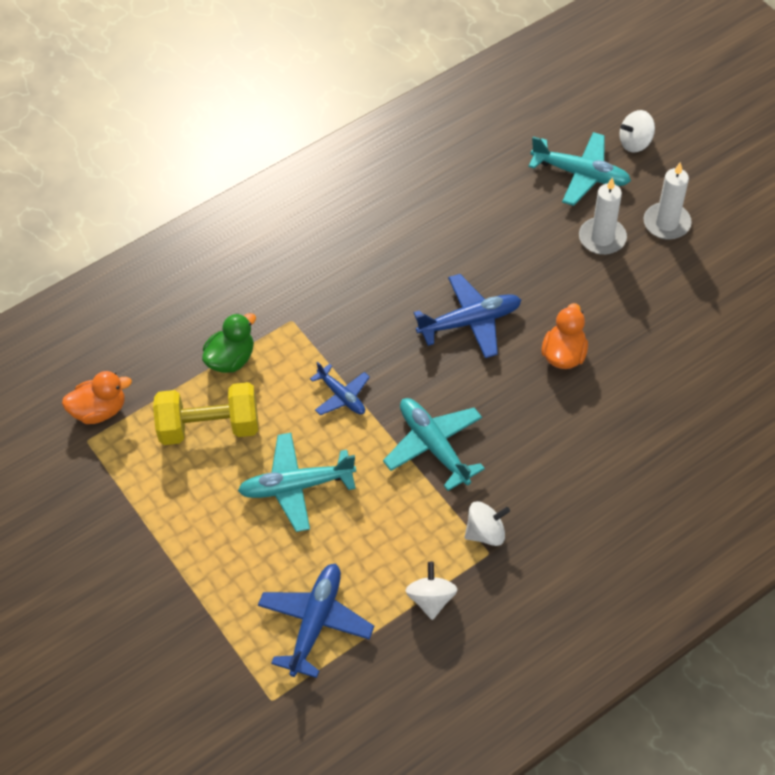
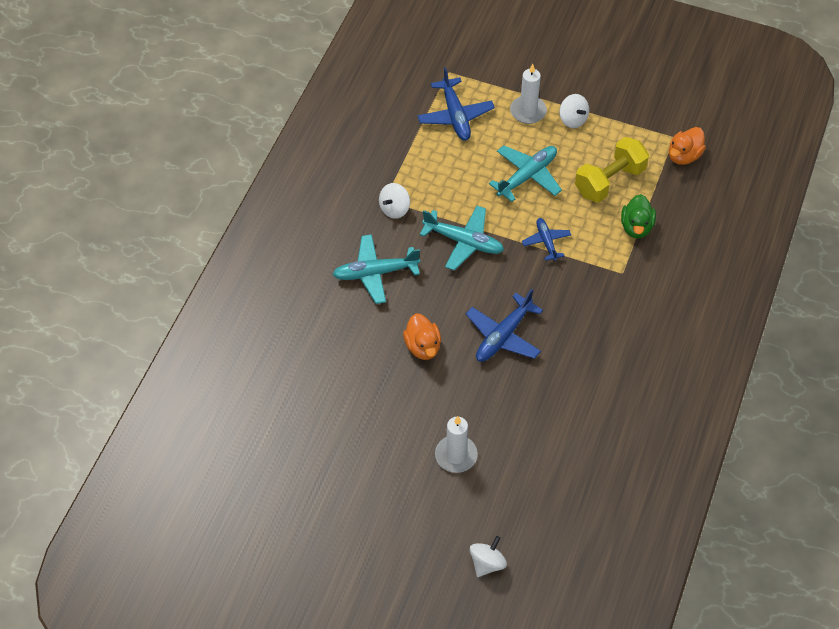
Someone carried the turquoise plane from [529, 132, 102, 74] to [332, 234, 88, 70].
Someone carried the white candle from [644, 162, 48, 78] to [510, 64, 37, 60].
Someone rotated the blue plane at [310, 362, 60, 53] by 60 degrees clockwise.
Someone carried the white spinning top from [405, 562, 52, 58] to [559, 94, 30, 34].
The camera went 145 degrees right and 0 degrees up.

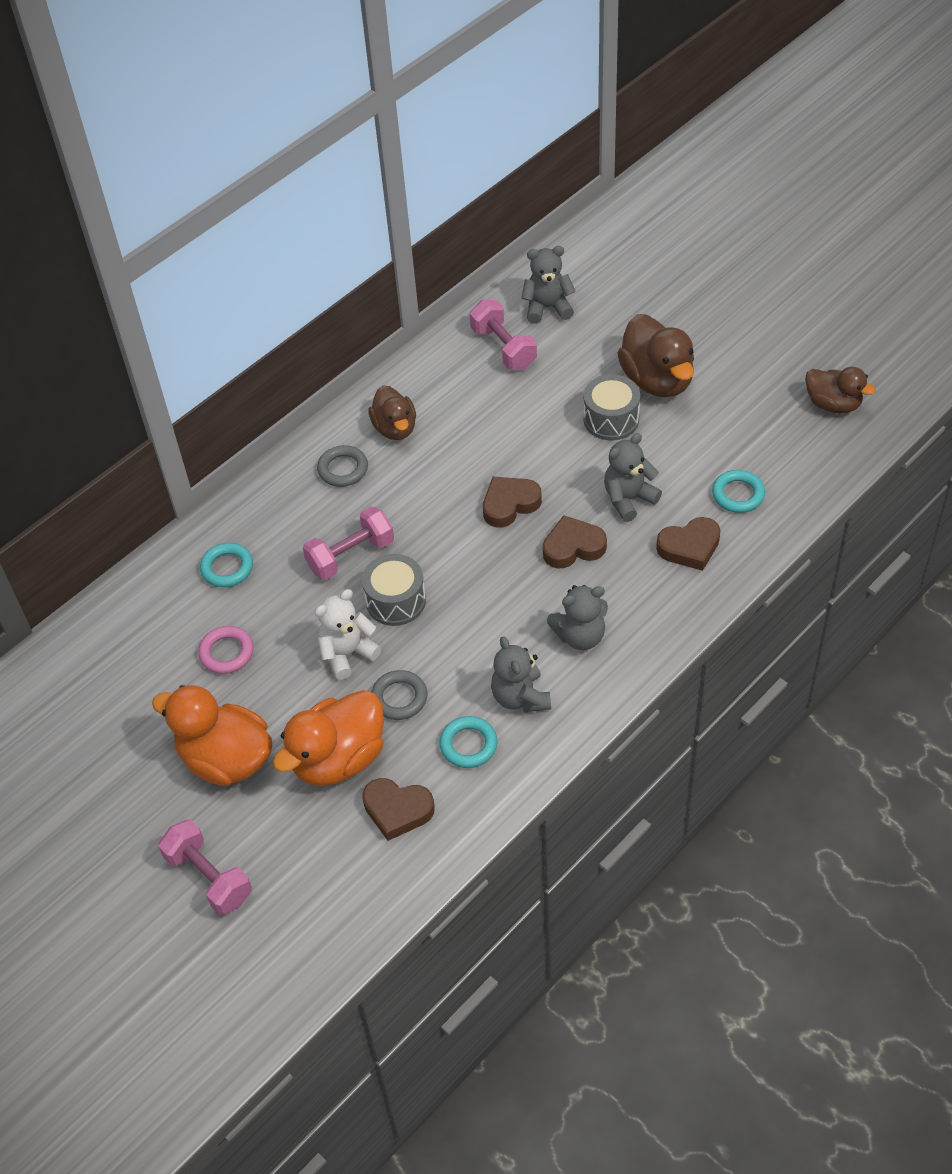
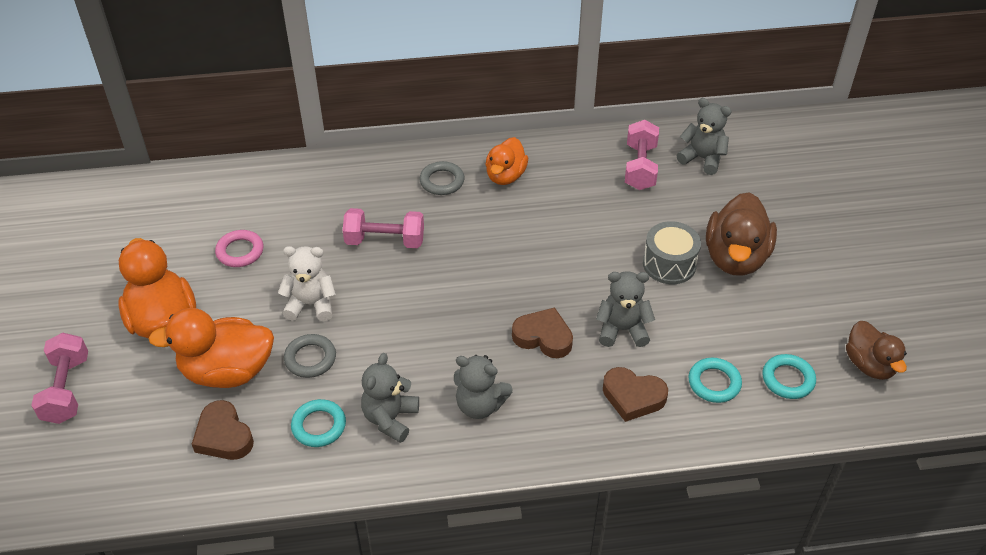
Someone repainted the brown duck at [368, 386, 48, 54], which became the orange duck at [485, 137, 43, 48].
Someone carried the turquoise ring from [200, 543, 53, 44] to [763, 354, 53, 45].
Someone took away the grey drum at [362, 554, 64, 72].
Someone took away the brown heart at [483, 477, 59, 50].
The camera went 35 degrees right and 5 degrees down.

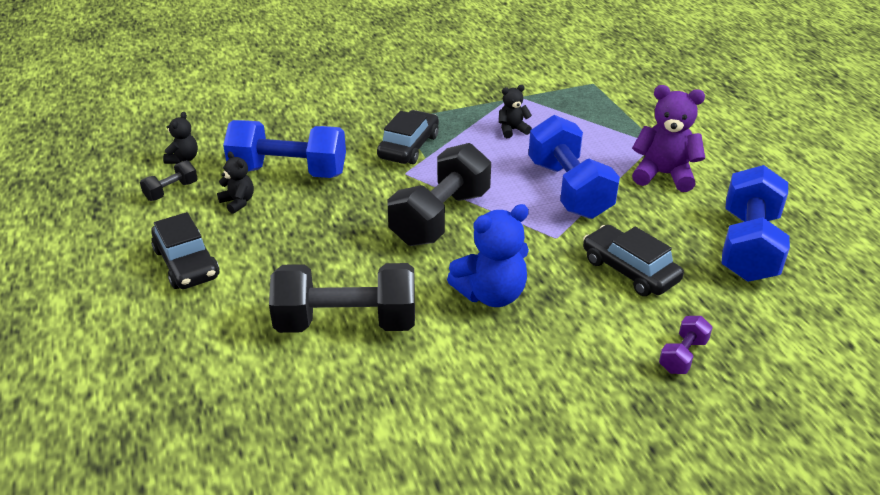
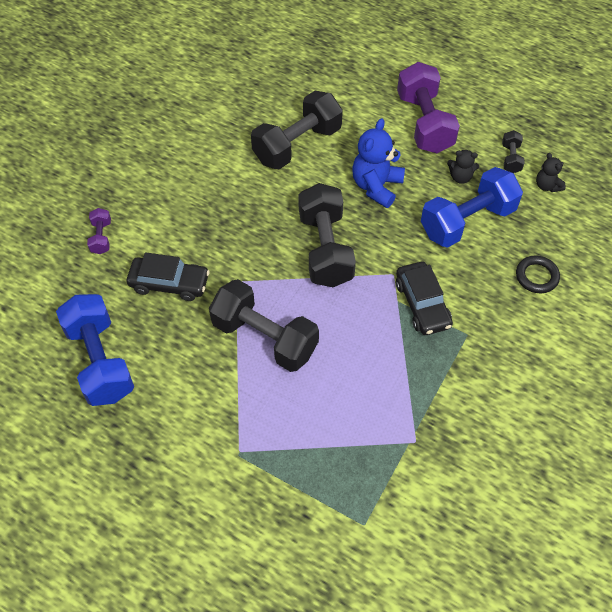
Someone repainted the blue dumbbell at [528, 115, 92, 104], which became the black dumbbell at [209, 279, 110, 93].
Someone carried the blue teddy bear from [447, 204, 82, 103] to [352, 118, 53, 90].
Someone swapped the black car at [151, 212, 68, 77] for the purple dumbbell at [397, 62, 63, 91].
Someone put down the black ring at [516, 256, 44, 37].
Someone took away the black teddy bear at [499, 85, 33, 53].
Someone took away the purple teddy bear at [632, 85, 73, 107].
The camera went 140 degrees right and 20 degrees up.

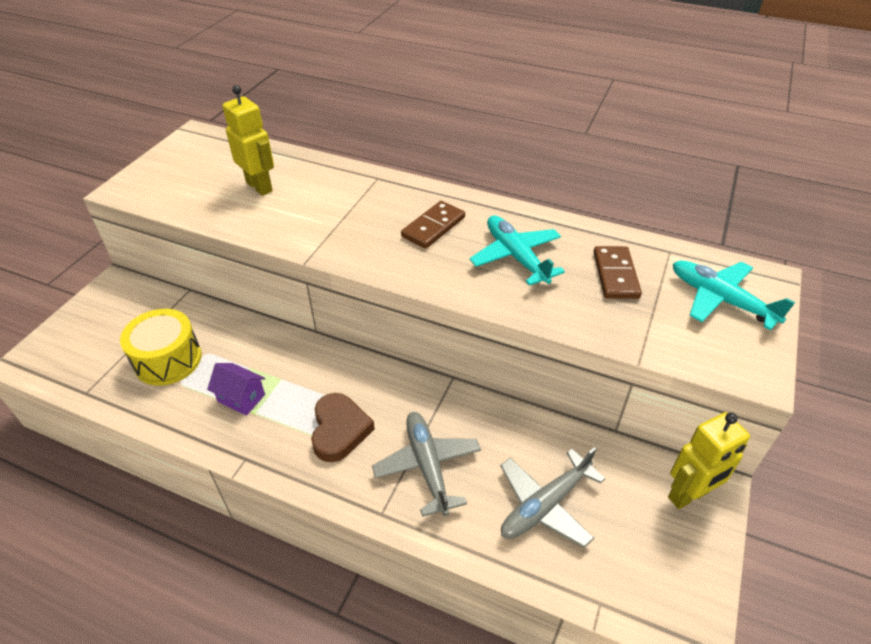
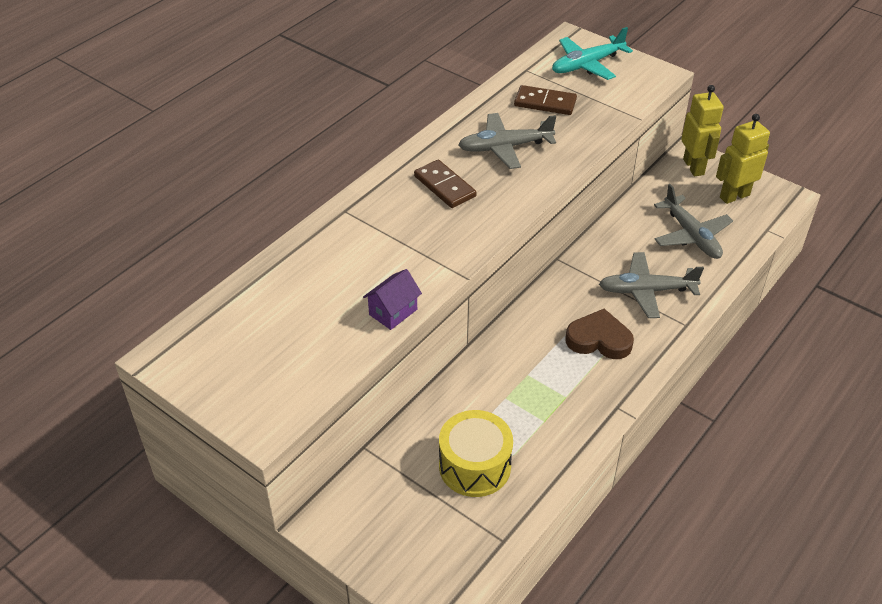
Someone carried the purple house from [207, 363, 58, 53] to [363, 269, 59, 61].
Someone repainted the turquoise plane at [470, 215, 95, 71], which became the grey plane at [458, 113, 98, 56].
Someone carried the yellow robot from [222, 85, 52, 111] to [716, 114, 54, 90].
The camera went 75 degrees left and 0 degrees up.

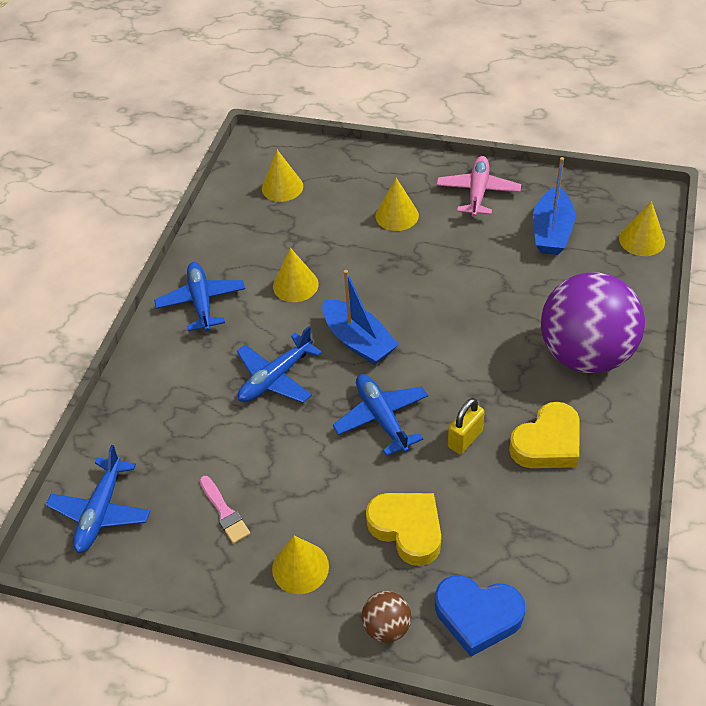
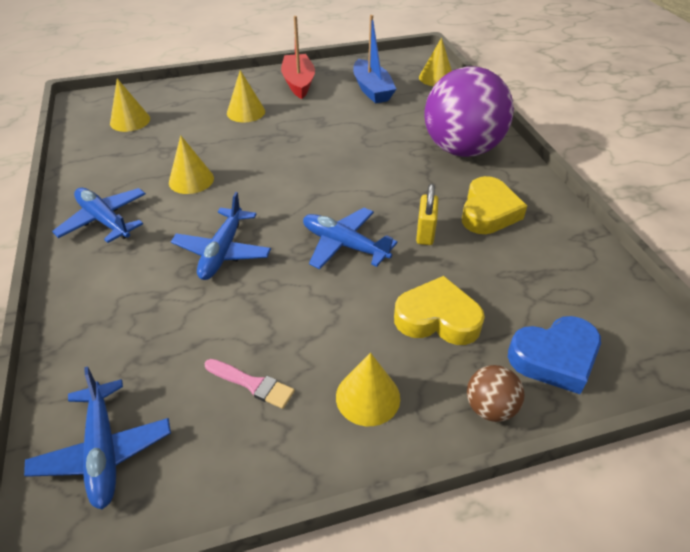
Someone swapped the pink plane at [436, 156, 85, 61] for the red boat at [281, 16, 34, 83].
Someone took away the blue boat at [322, 270, 77, 95].
The camera went 35 degrees left and 5 degrees down.

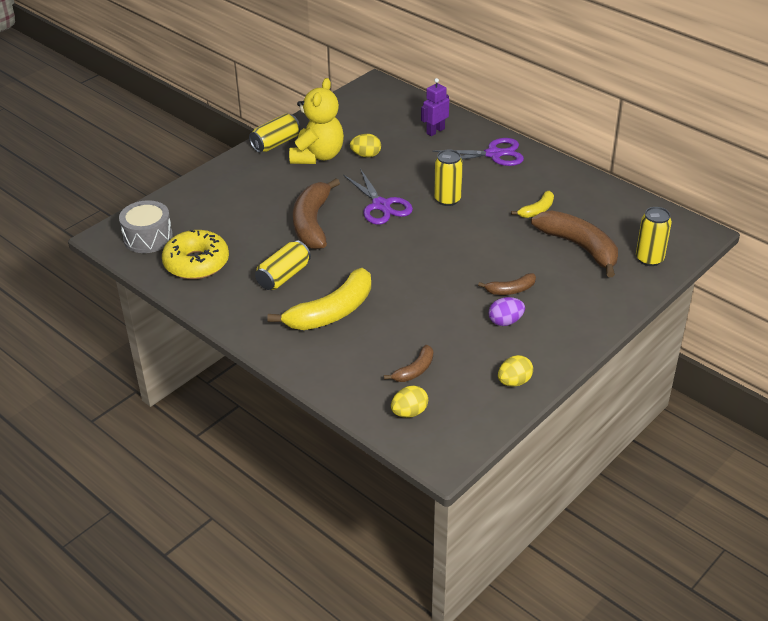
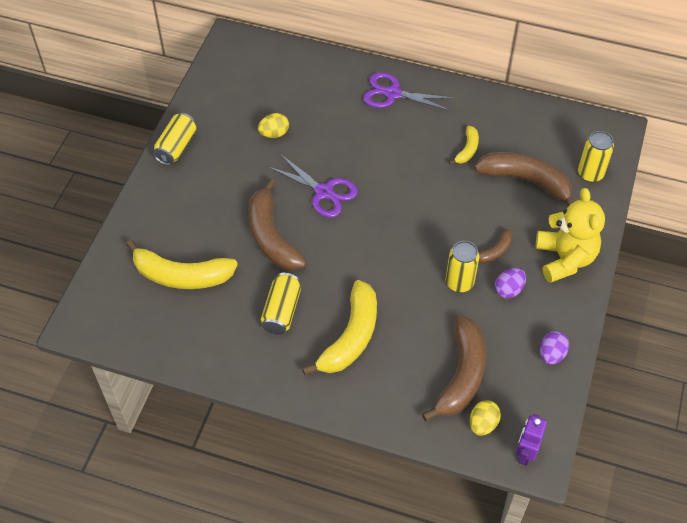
Someone put down the yellow banana at [126, 240, 112, 49].
Someone rotated the purple scissors at [432, 138, 92, 28] by 135 degrees counterclockwise.
Someone scaled the brown banana at [384, 345, 49, 37] by 1.98.
Someone carried the yellow can from [434, 149, 29, 57] to [446, 241, 33, 51].
Someone carried the purple robot from [421, 78, 28, 58] to [516, 414, 31, 52].
Someone carried the yellow teddy bear from [289, 78, 55, 86] to [536, 188, 69, 95].
Someone repainted the yellow egg at [498, 355, 35, 32], which became the purple egg at [540, 331, 29, 34].
Someone took away the grey drum at [119, 200, 54, 53].
Someone took away the yellow donut at [162, 230, 67, 49].
The camera went 25 degrees left and 15 degrees up.

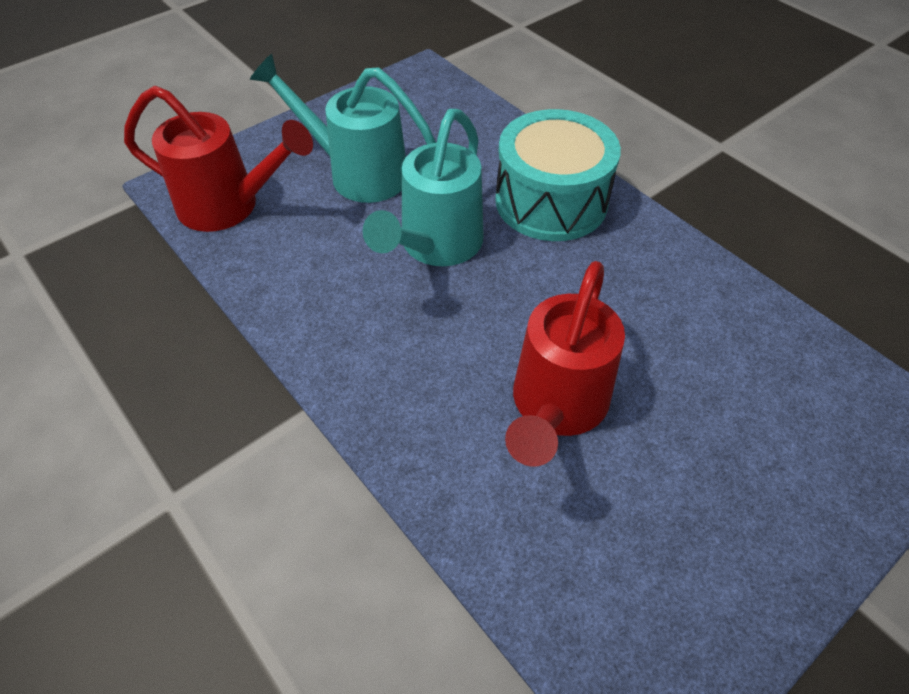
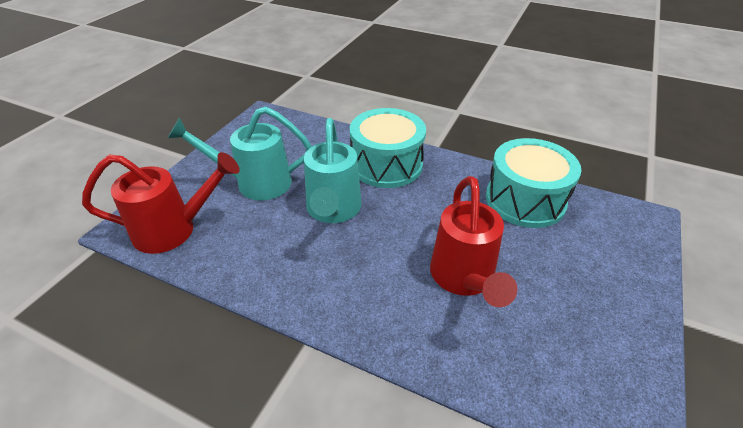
Someone put down the turquoise drum at [486, 138, 95, 90].
The camera went 25 degrees left and 10 degrees down.

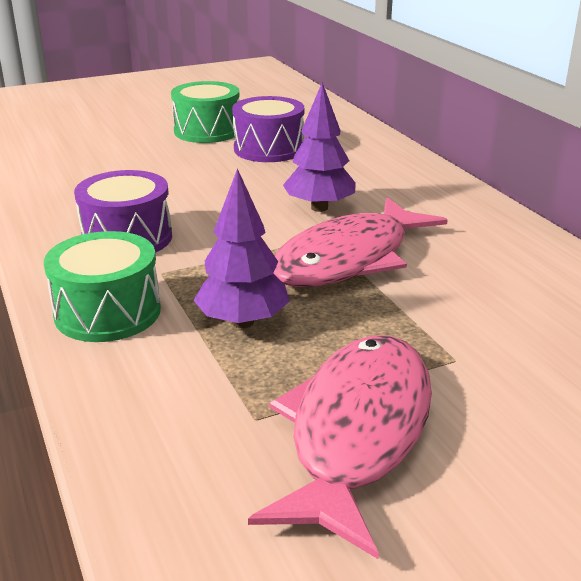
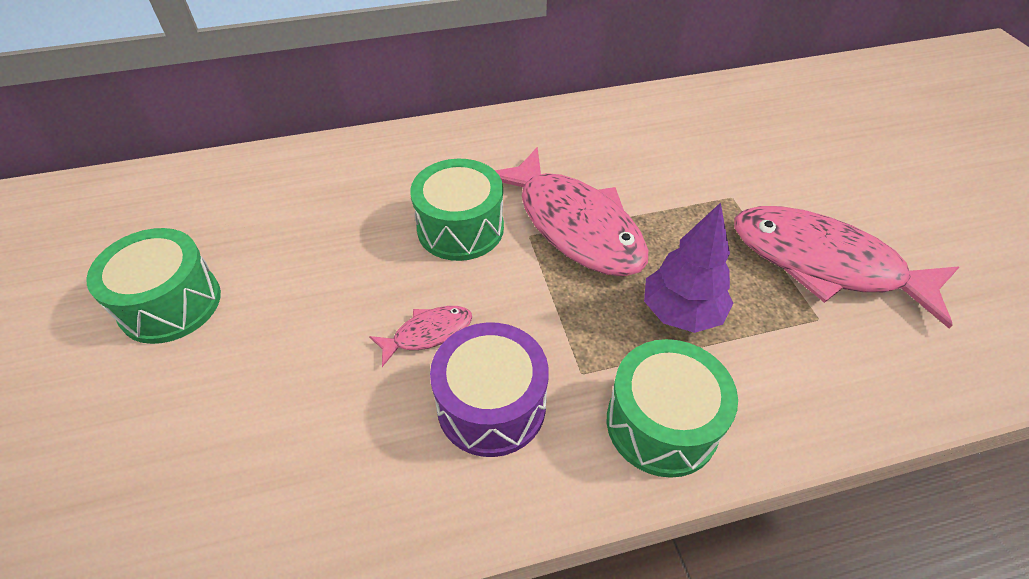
Someone put down the pink fish at [369, 306, 103, 61].
Someone swapped the purple tree at [283, 82, 73, 130] for the green drum at [410, 159, 94, 102].
Someone took away the purple drum at [232, 96, 72, 66].
The camera went 80 degrees left and 20 degrees up.

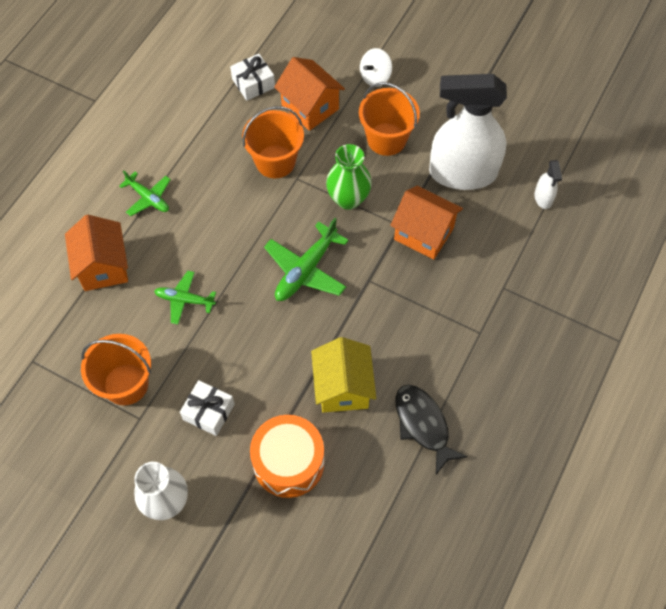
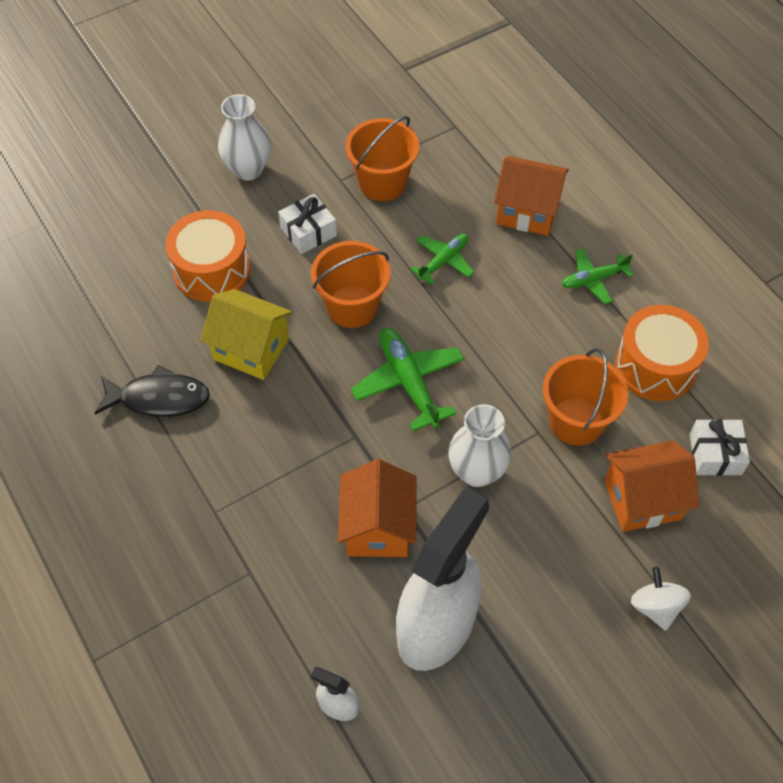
Someone carried the orange bucket from [359, 82, 61, 74] to [311, 241, 80, 87].
Someone rotated the orange house at [390, 186, 73, 74] by 60 degrees counterclockwise.
Someone repainted the green vase at [326, 144, 46, 66], which became the white vase at [448, 404, 63, 83].
Someone put down the orange drum at [615, 305, 94, 96].
The camera went 120 degrees right and 5 degrees down.

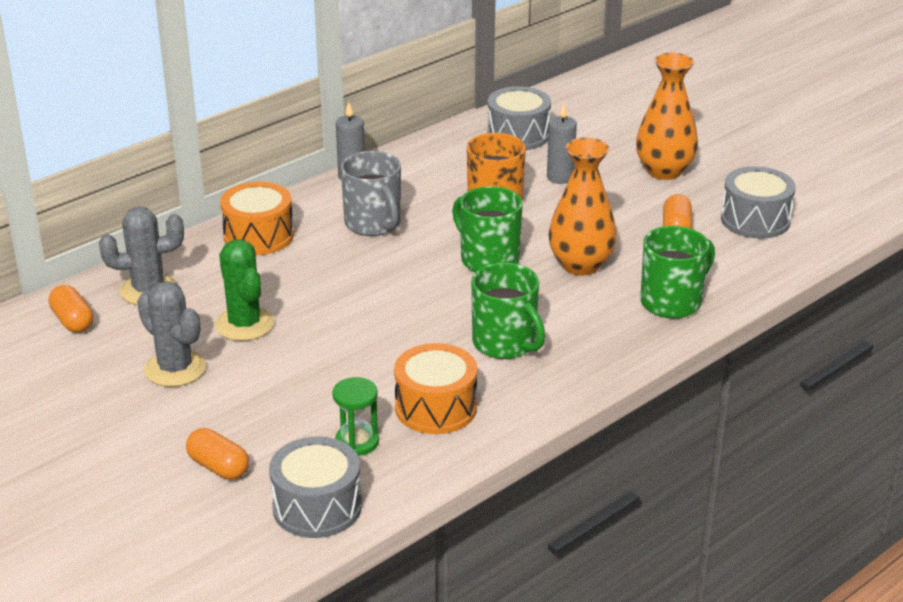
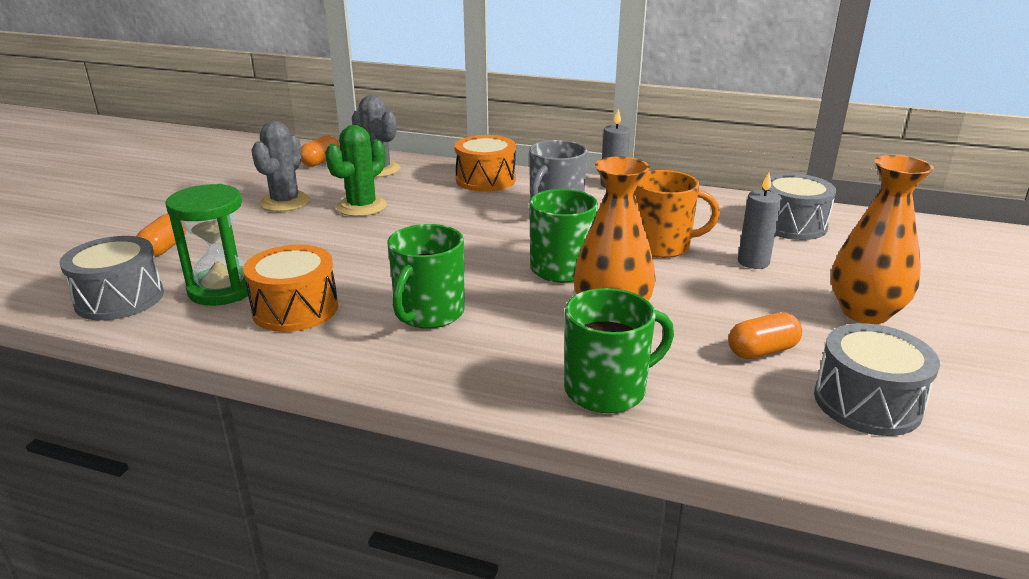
Someone scaled the green hourglass at [332, 377, 47, 79] by 1.60.
Someone rotated the green mug at [640, 226, 75, 93] by 45 degrees counterclockwise.
The camera went 60 degrees right and 5 degrees down.

